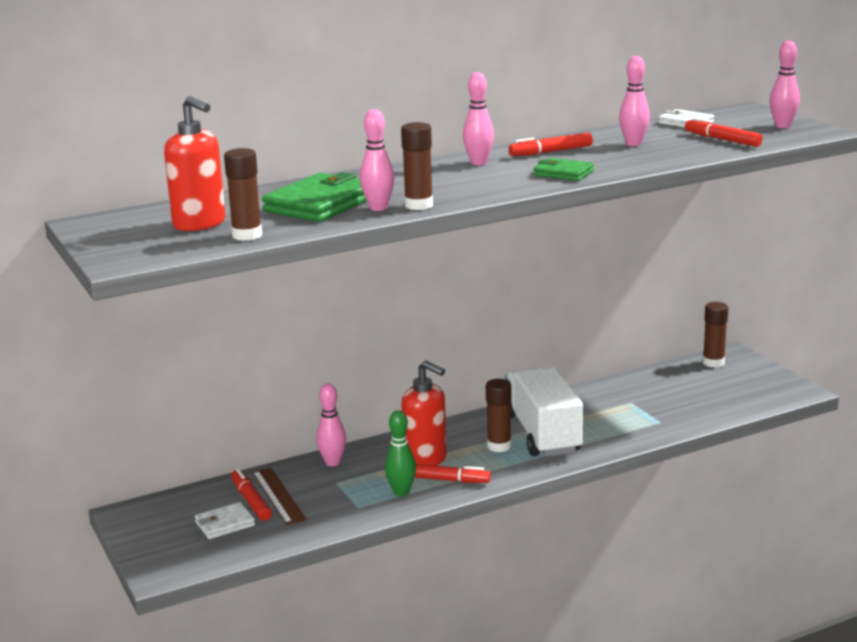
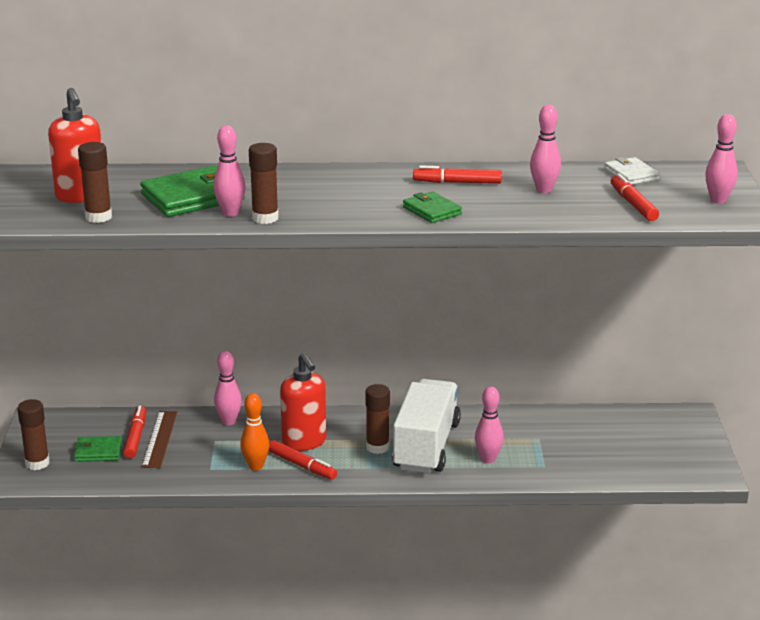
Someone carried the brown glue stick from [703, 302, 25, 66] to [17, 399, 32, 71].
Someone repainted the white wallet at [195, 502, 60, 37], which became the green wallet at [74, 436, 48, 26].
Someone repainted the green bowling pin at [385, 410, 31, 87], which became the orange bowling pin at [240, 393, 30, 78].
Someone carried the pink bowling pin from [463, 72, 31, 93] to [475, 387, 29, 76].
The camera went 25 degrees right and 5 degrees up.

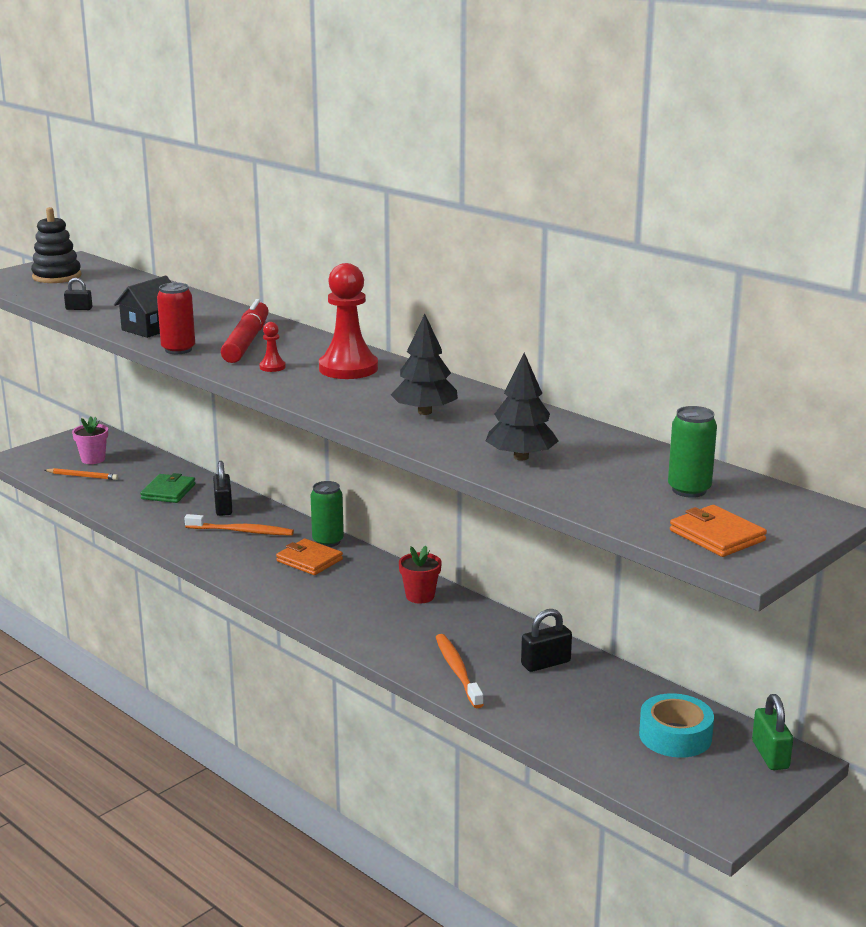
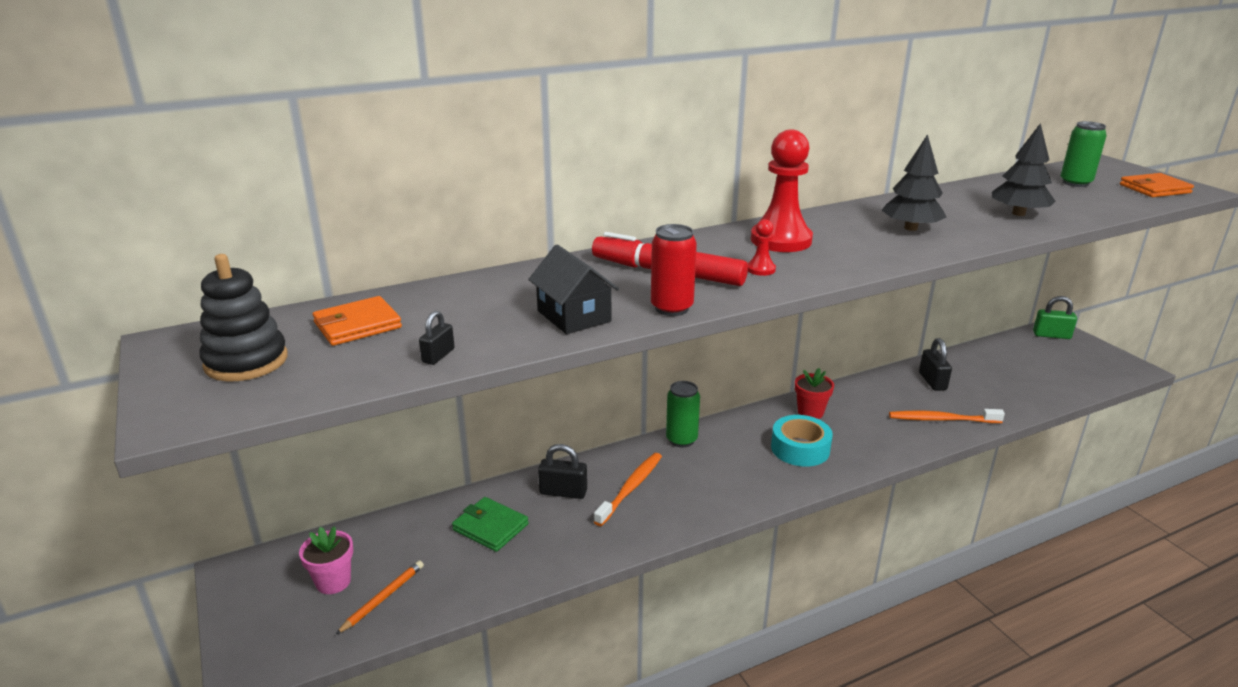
Someone carried the orange wallet from [276, 539, 67, 36] to [312, 296, 90, 50].
Someone carried the turquoise tape from [639, 693, 75, 65] to [771, 415, 62, 52].
The camera went 70 degrees left and 5 degrees up.

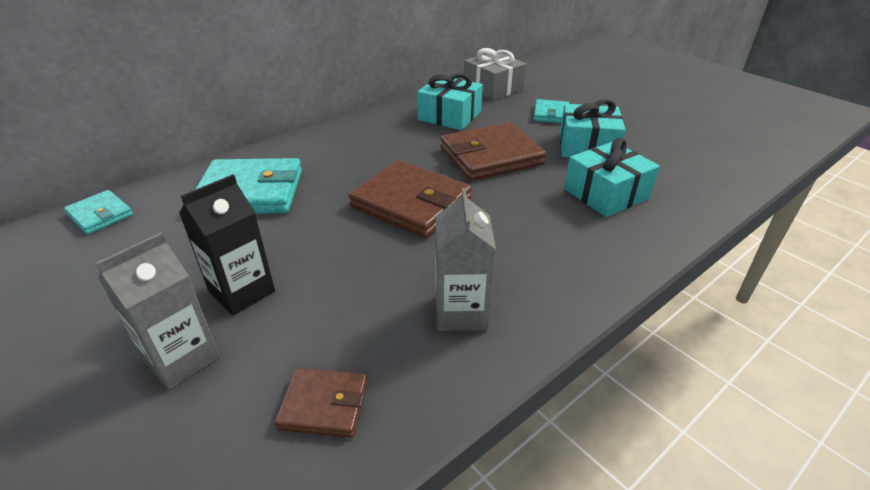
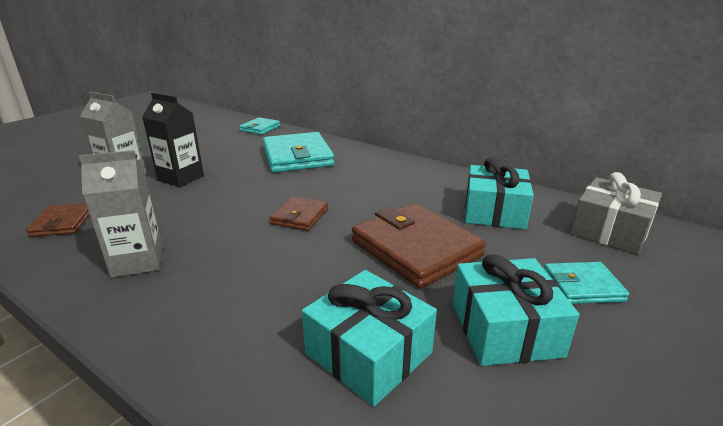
Someone scaled the brown wallet at [348, 160, 124, 78] by 0.53.
The camera went 75 degrees right and 10 degrees down.

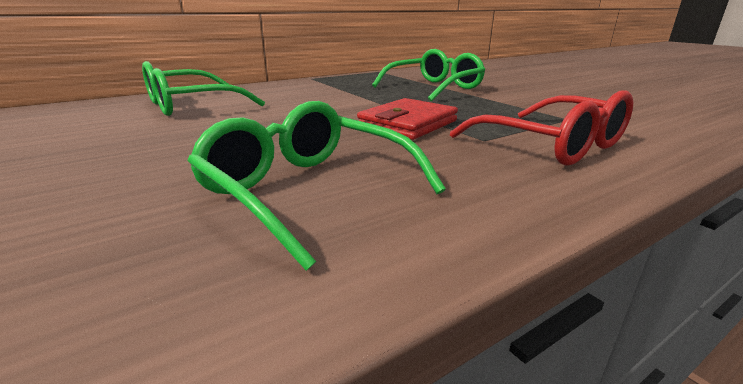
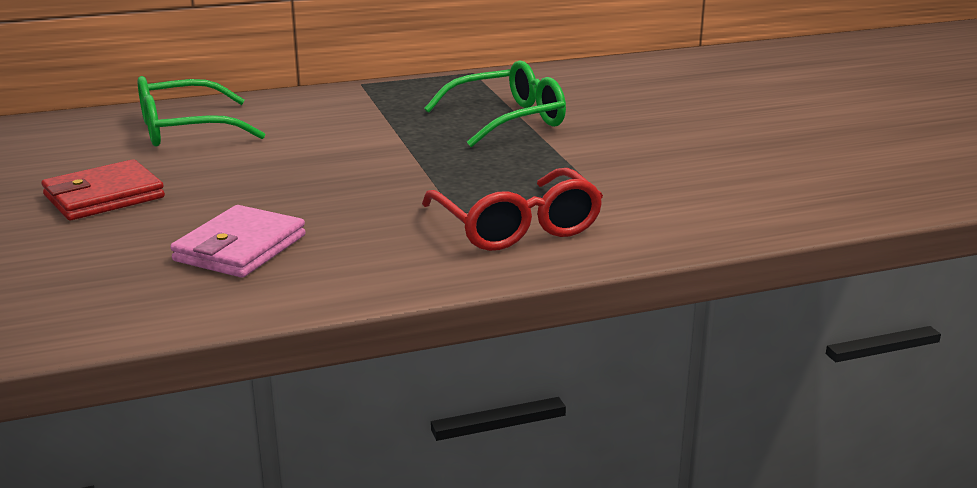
Someone carried the red wallet from [357, 98, 101, 42] to [42, 159, 123, 61].
Someone swapped the green glasses at [187, 101, 259, 170] for the pink wallet at [170, 205, 136, 73].
The camera went 15 degrees right and 0 degrees up.

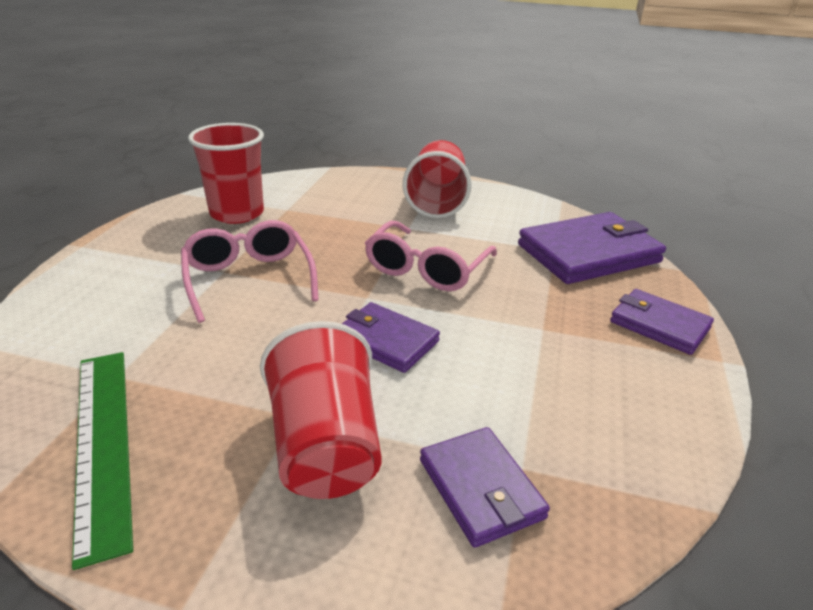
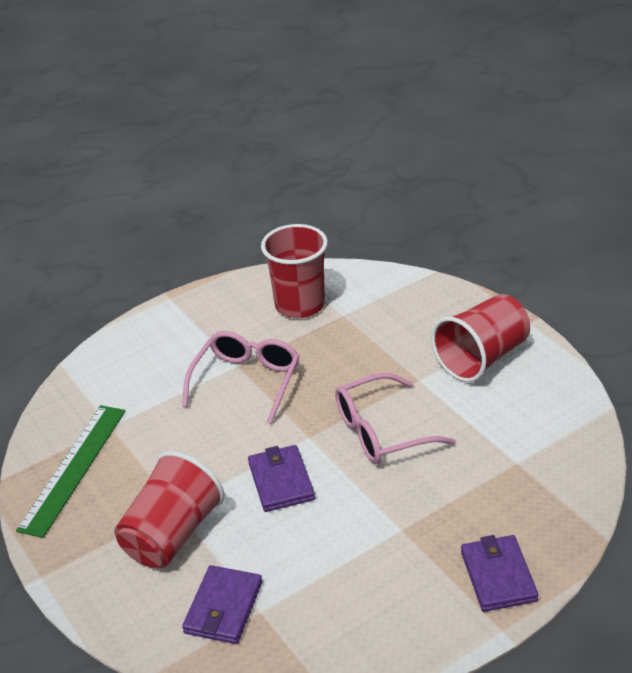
Someone took away the purple wallet at [518, 212, 148, 72].
The camera went 45 degrees right and 5 degrees up.

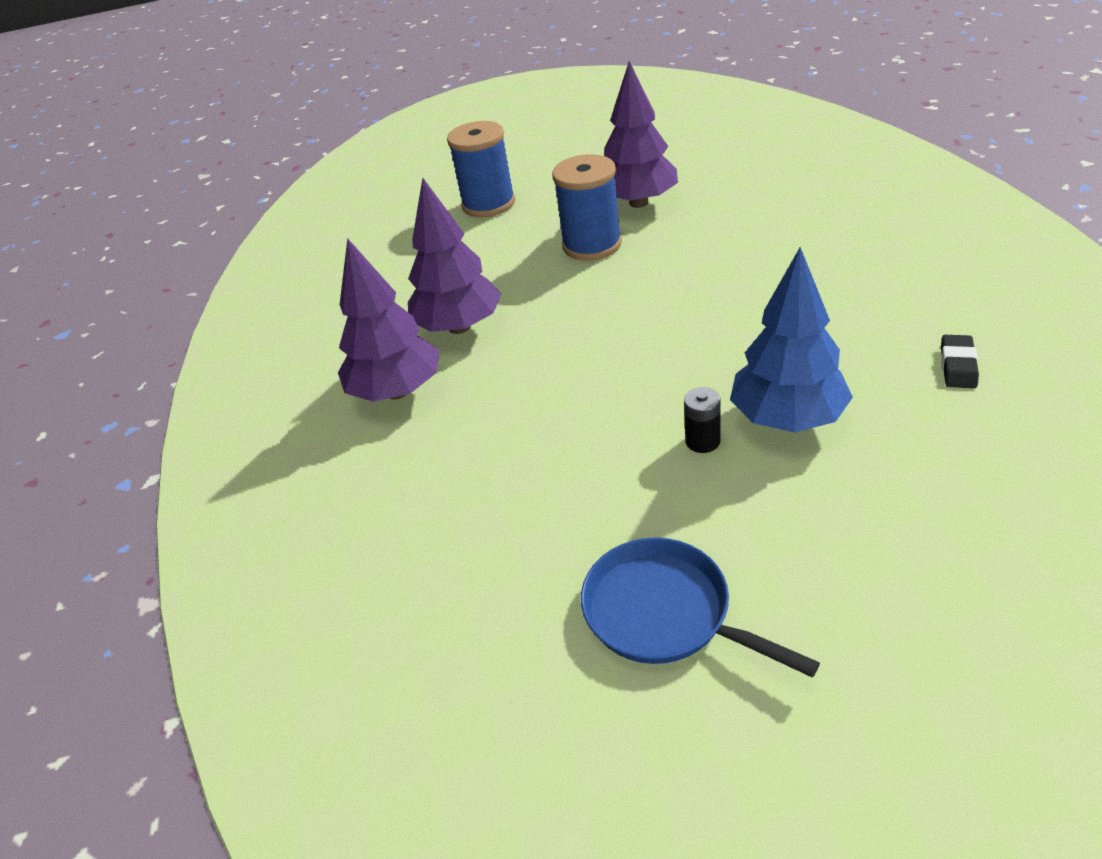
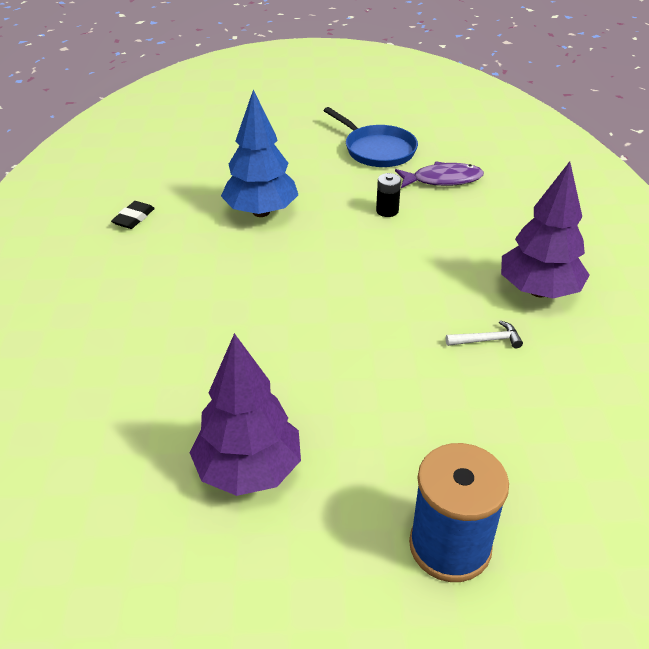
Someone carried the black battery from [684, 387, 37, 66] to [376, 173, 25, 44].
Someone put down the purple fish at [395, 161, 89, 27].
Someone swapped the purple tree at [408, 178, 94, 156] for the white hammer at [446, 321, 77, 27].
Someone took away the blue spool at [552, 154, 70, 107].
The camera went 175 degrees left and 0 degrees up.

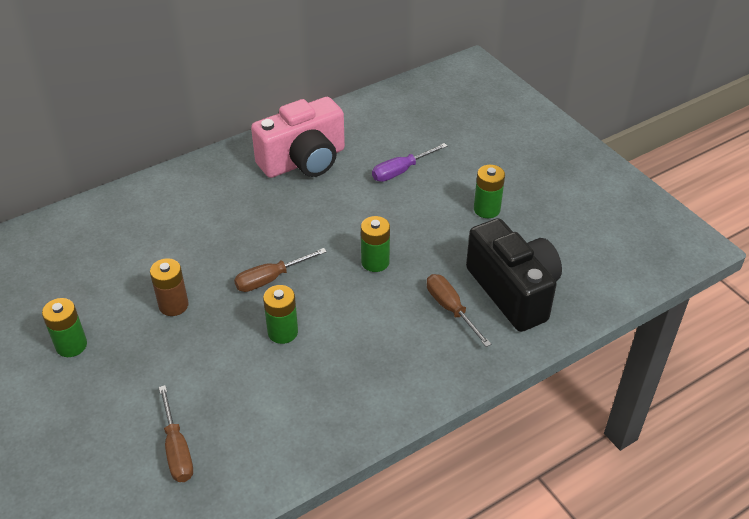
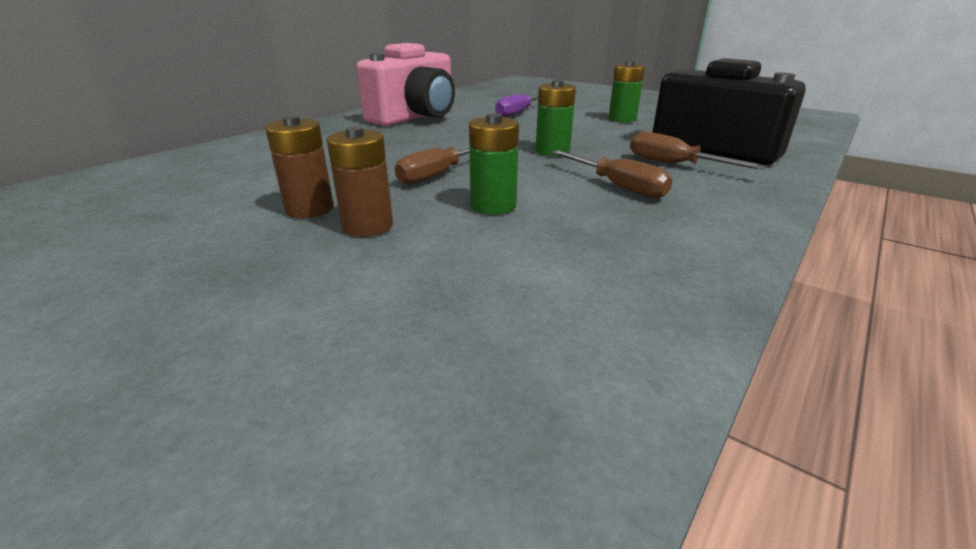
Someone put down the brown battery at [327, 126, 66, 111].
Someone carried the brown screwdriver from [159, 385, 34, 97] to [551, 150, 121, 48].
Someone took away the green battery at [42, 298, 45, 59].
The camera went 20 degrees left and 15 degrees down.

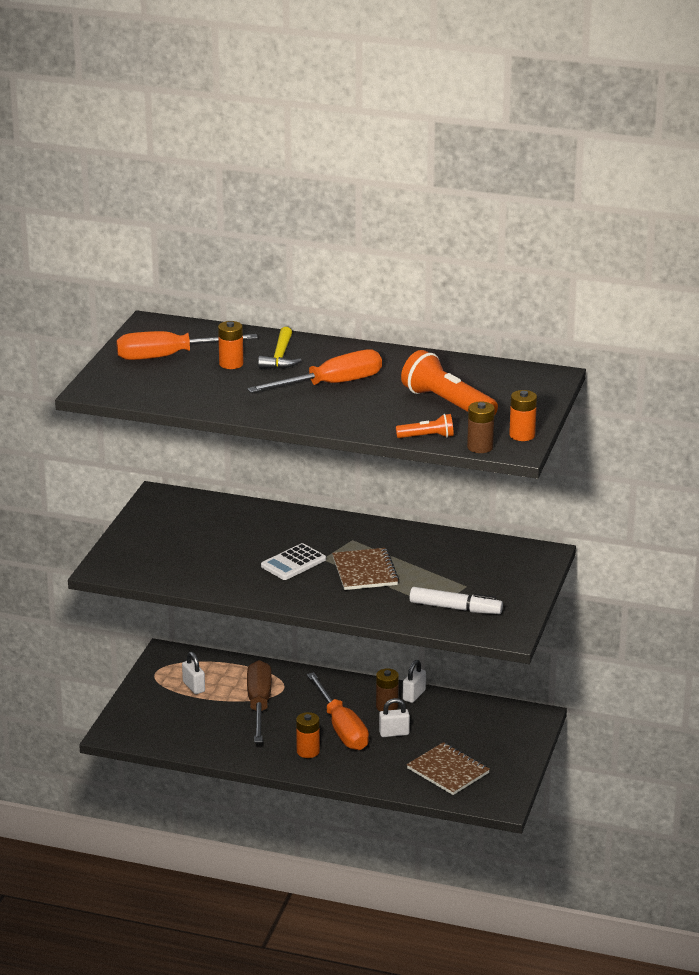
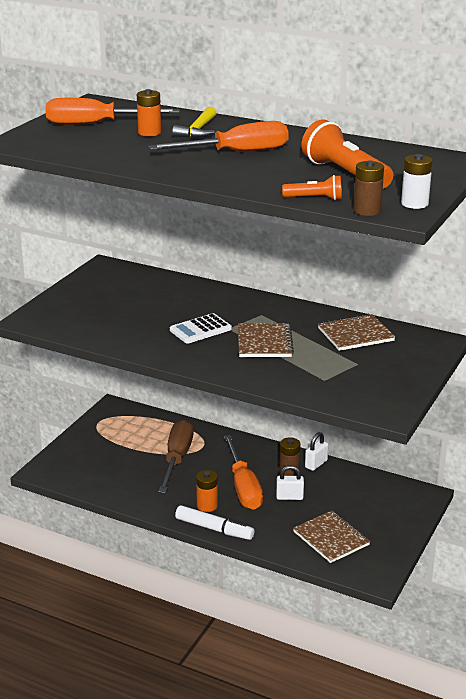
Someone carried the white marker from [409, 587, 94, 27] to [175, 505, 79, 35].
Someone put down the brown notebook at [318, 314, 77, 37].
Someone repainted the orange battery at [509, 390, 28, 51], which became the white battery at [401, 154, 32, 55].
Someone took away the white padlock at [182, 651, 23, 43].
The camera went 10 degrees right and 0 degrees up.

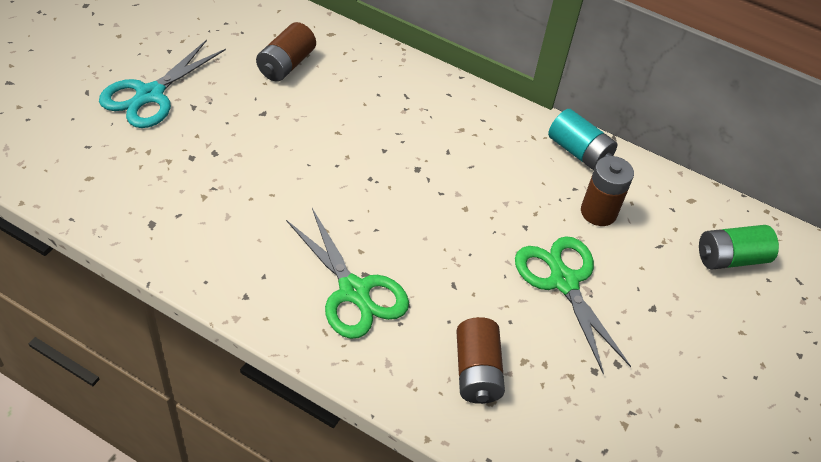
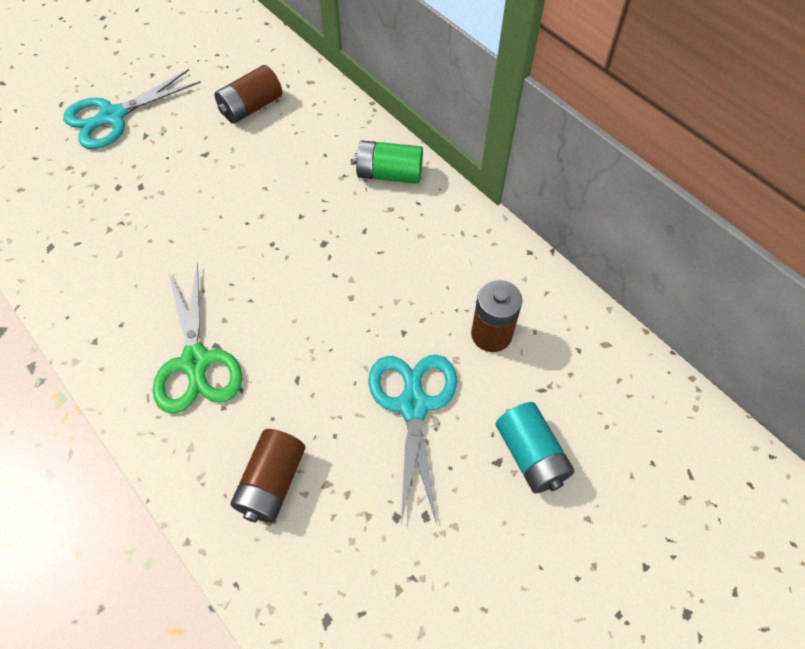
Someone carried the green battery from [699, 225, 80, 45] to [354, 140, 69, 44].
Someone repainted the green scissors at [515, 236, 116, 139], which became the turquoise scissors at [368, 355, 89, 169].
Someone carried the turquoise battery from [548, 109, 70, 61] to [496, 402, 78, 91].
The camera went 25 degrees right and 10 degrees up.

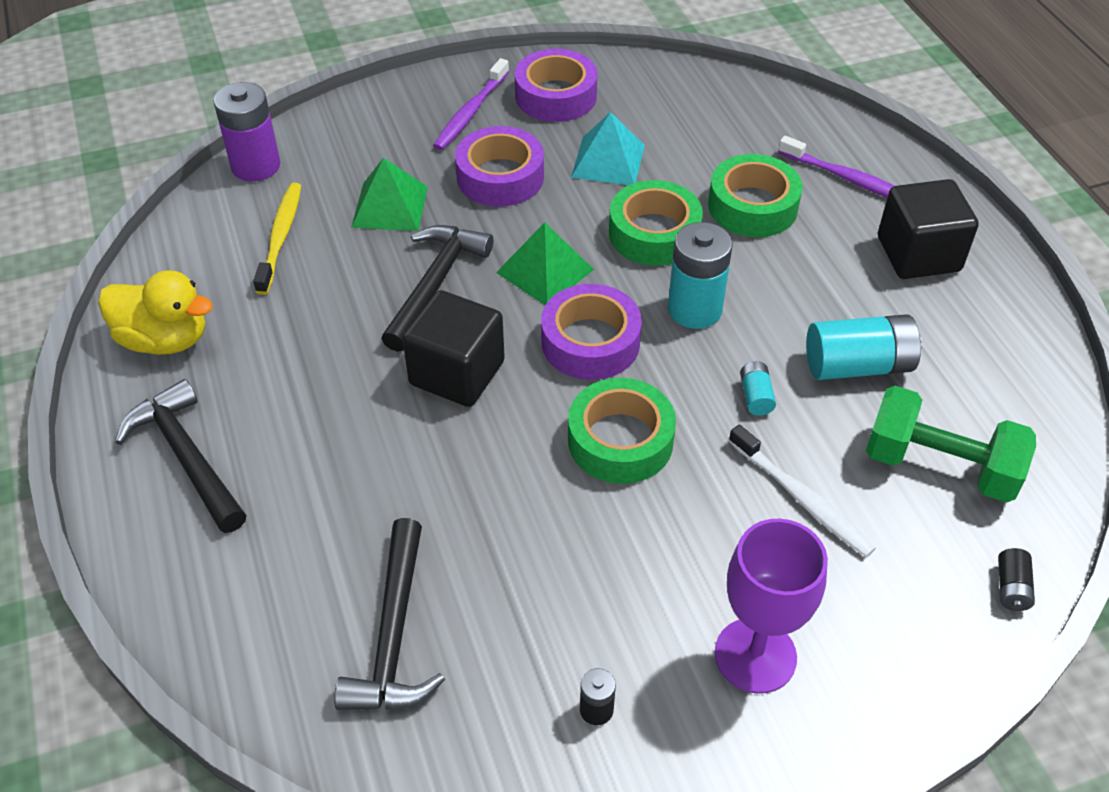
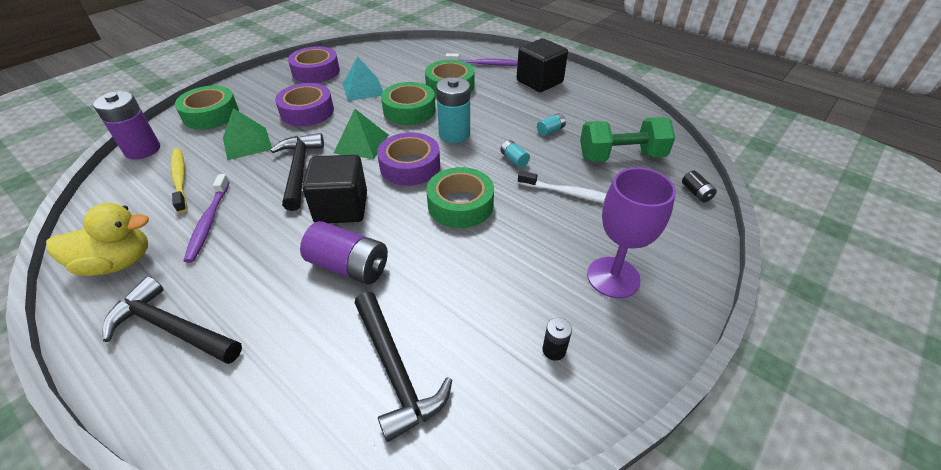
Someone put down the green tape at [175, 86, 64, 44].
Someone carried the purple toothbrush from [433, 58, 76, 92] to [183, 174, 47, 89].
Someone put down the purple battery at [300, 221, 88, 64].
Someone scaled the turquoise battery at [806, 314, 116, 66] by 0.48.
The camera went 30 degrees left and 5 degrees down.

